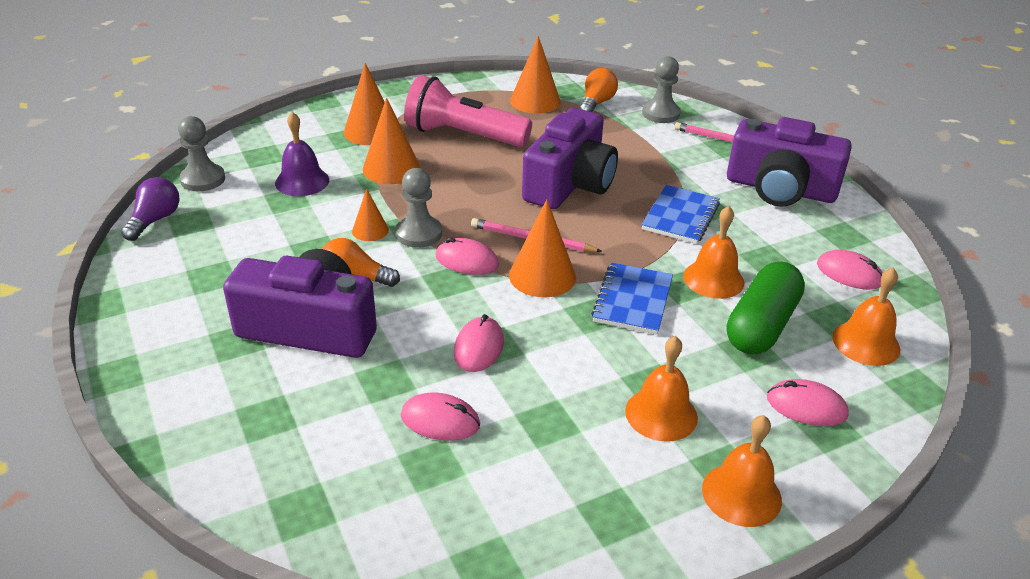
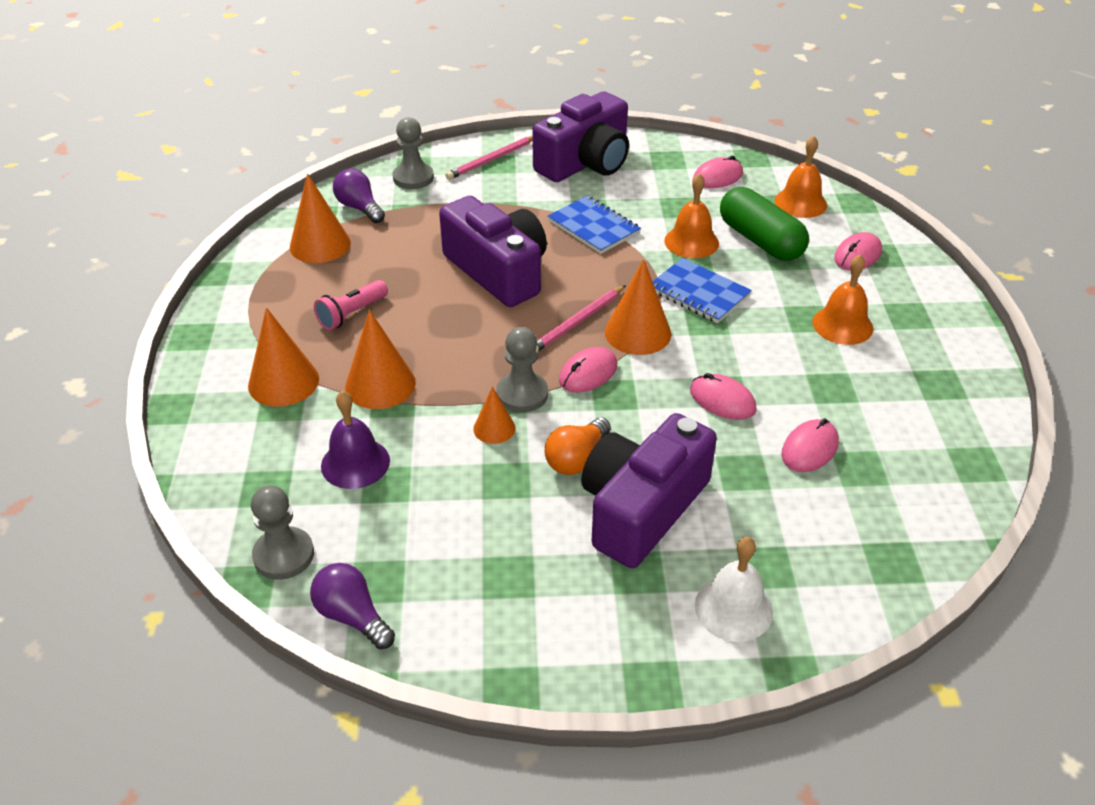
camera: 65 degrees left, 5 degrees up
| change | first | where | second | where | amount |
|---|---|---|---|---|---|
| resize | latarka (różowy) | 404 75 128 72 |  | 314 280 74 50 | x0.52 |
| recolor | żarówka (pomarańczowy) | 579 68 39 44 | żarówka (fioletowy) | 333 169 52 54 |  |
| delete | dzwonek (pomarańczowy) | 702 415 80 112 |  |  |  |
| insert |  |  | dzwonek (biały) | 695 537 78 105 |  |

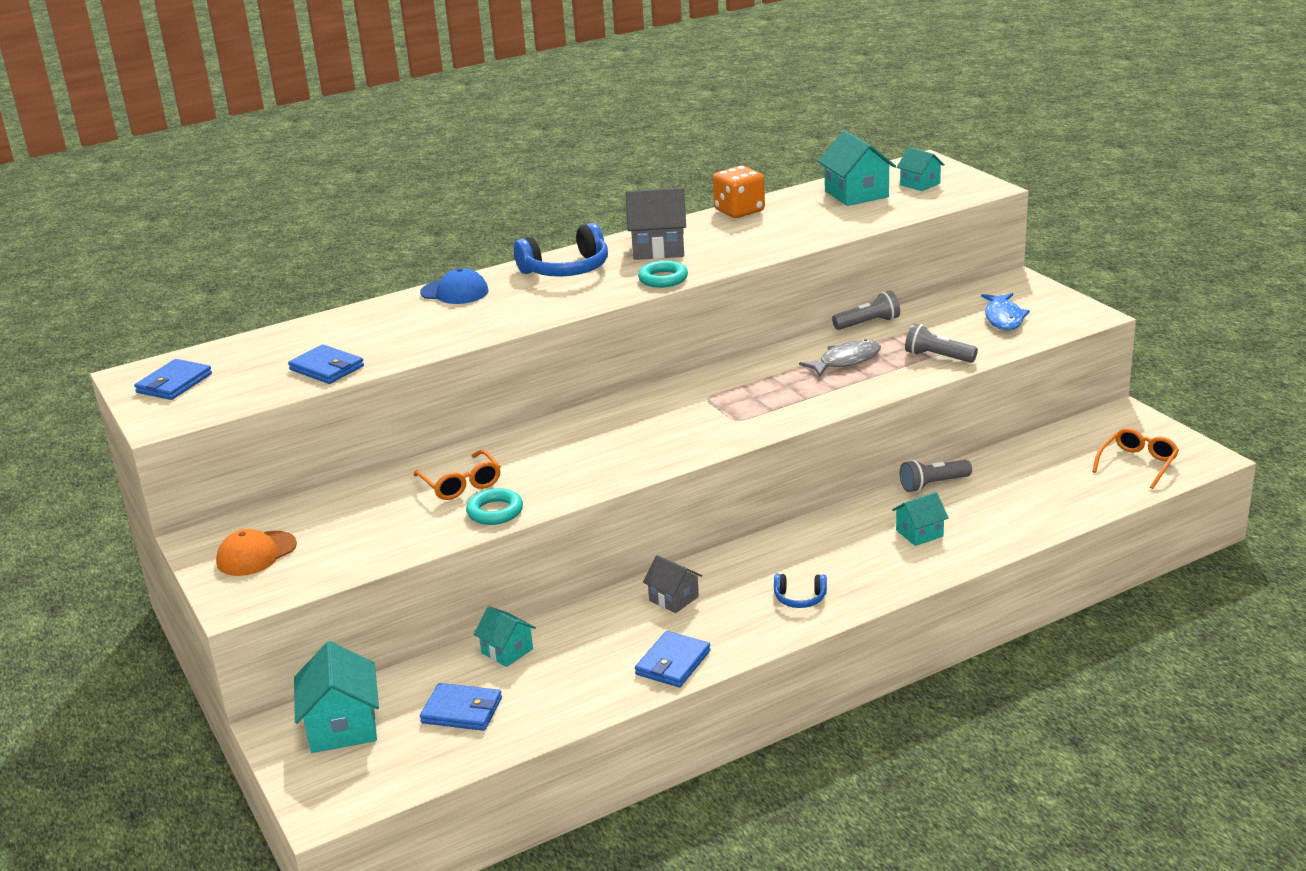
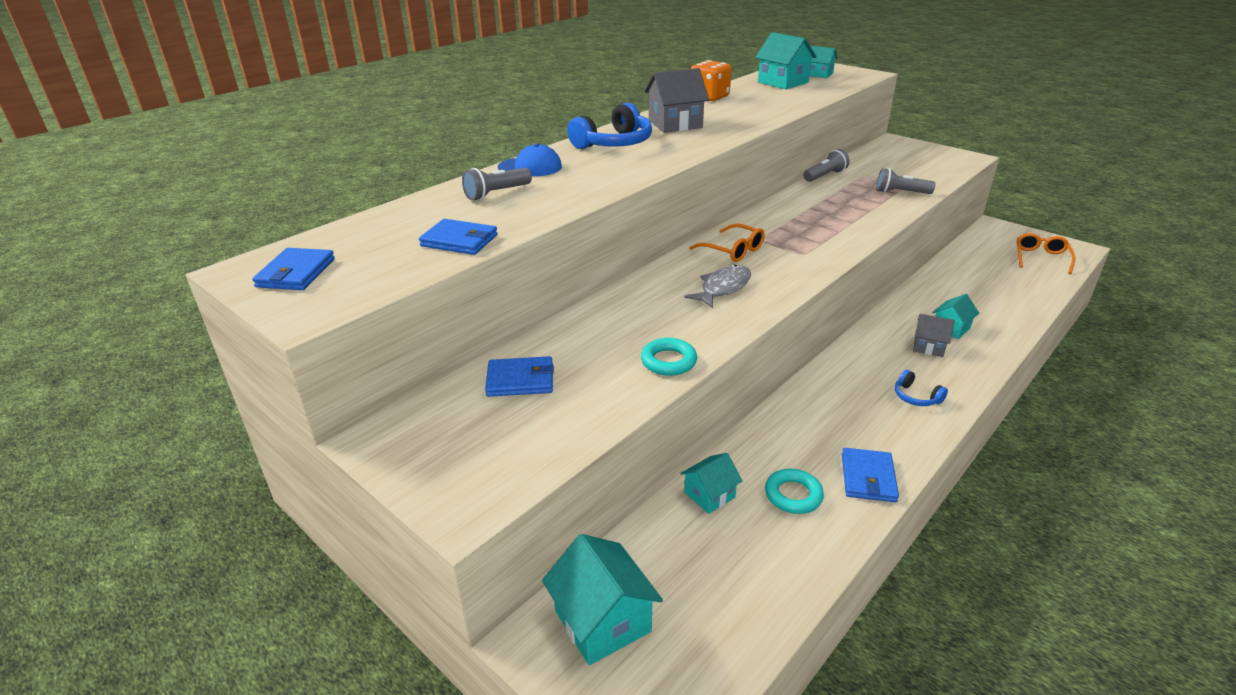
camera: 20 degrees left, 5 degrees up
| change | first | where | second | where | amount |
|---|---|---|---|---|---|
| delete | czapka (pomarańczowy) | 216 529 81 47 |  |  |  |
| move | okulary (pomarańczowy) | 414 450 87 50 |  | 689 224 76 38 |  |
| move | portfel (niebieski) | 420 683 82 48 |  | 485 356 69 41 |  |
| rotate | domek (turkusowy) | 473 606 63 61 |  | 680 453 62 61 | 60 degrees counterclockwise |
| move | pierścień (turkusowy) | 638 260 50 28 |  | 765 469 59 45 |  |
| move | domek (szary) | 643 555 59 58 |  | 913 314 42 43 |  |
| rotate | słuchawki (niebieski) | 774 574 53 34 |  | 895 370 53 36 | 60 degrees clockwise |
| move | ryba (szary) | 799 339 82 38 |  | 684 265 67 43 |  |
| move | latarka (szary) | 900 460 72 32 |  | 462 168 70 32 |  |
| delete | ryba (niebieski) | 981 293 49 37 |  |  |  |

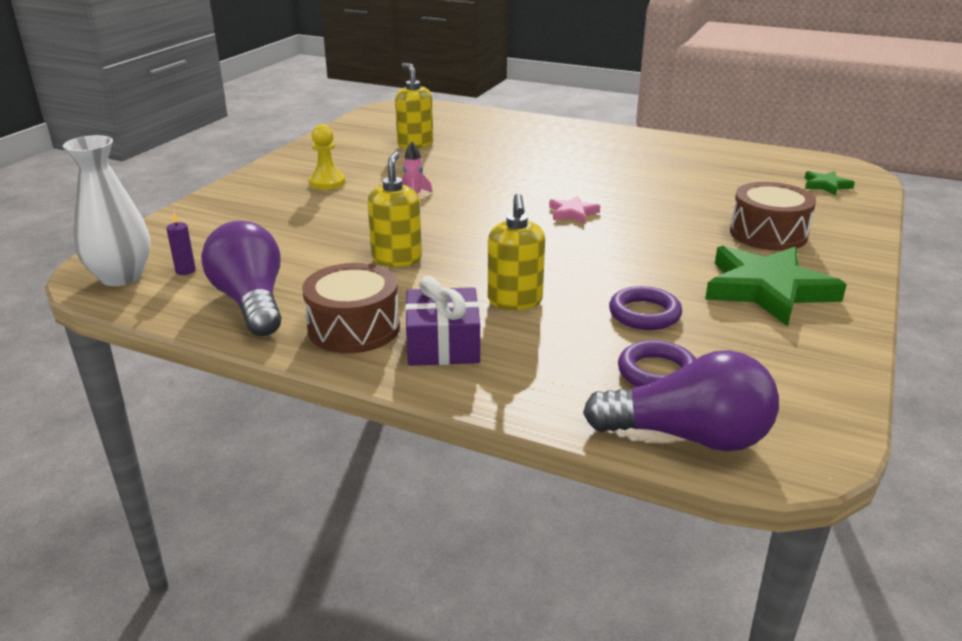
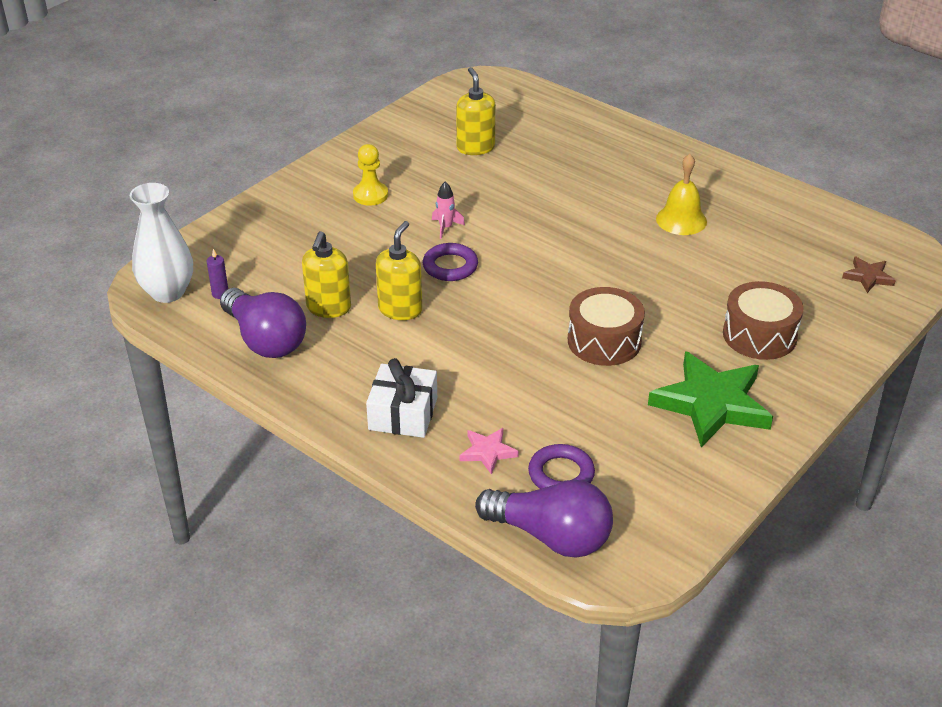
camera: 15 degrees right, 10 degrees up
| change | first | where | second | where | amount |
|---|---|---|---|---|---|
| rotate | żarówka (fioletowy) | 201 221 81 115 |  | 220 288 86 70 | 150 degrees clockwise |
| move | bęben (brązowy) | 302 263 98 90 |  | 568 287 77 79 |  |
| recolor | prezent (fioletowy) | 405 276 75 90 | prezent (biały) | 366 358 71 80 |  |
| move | dozownik mydła (żółty) | 488 194 57 116 |  | 302 231 49 87 |  |
| move | gwiazda (różowy) | 549 195 51 29 |  | 460 428 59 46 |  |
| move | pierścień (fioletowy) | 609 286 73 44 |  | 423 243 55 38 |  |
| recolor | gwiazda (zielony) | 805 171 50 25 | gwiazda (brązowy) | 842 257 54 36 |  |
| insert |  |  | dzwonek (żółty) | 656 154 51 81 |  |

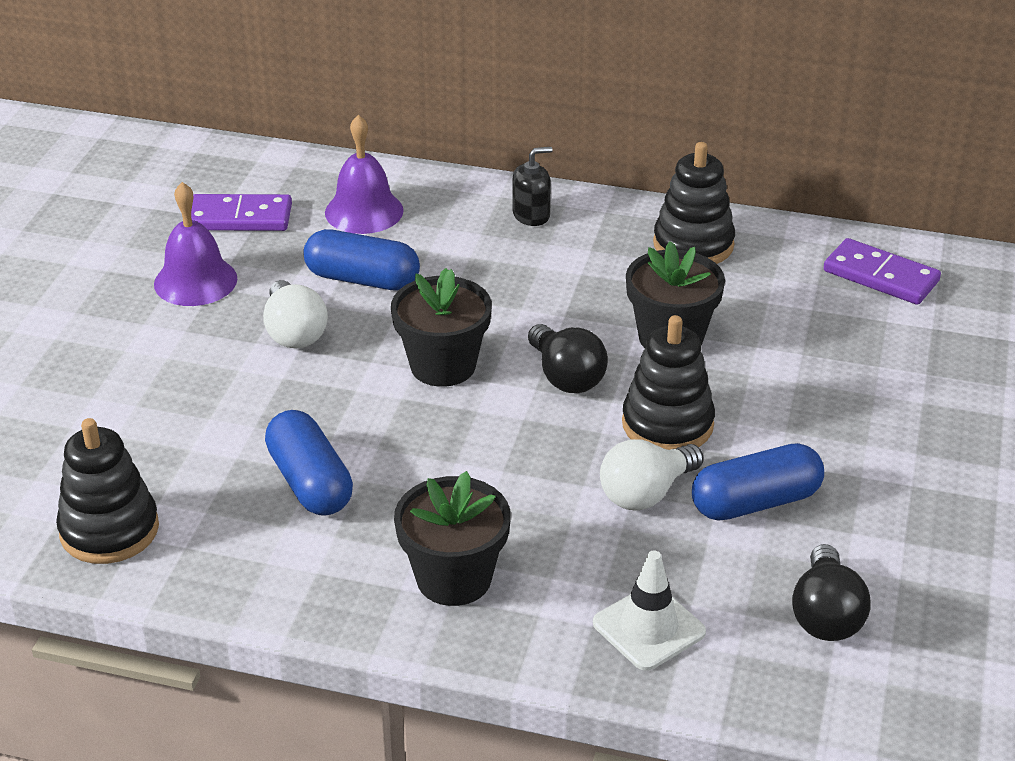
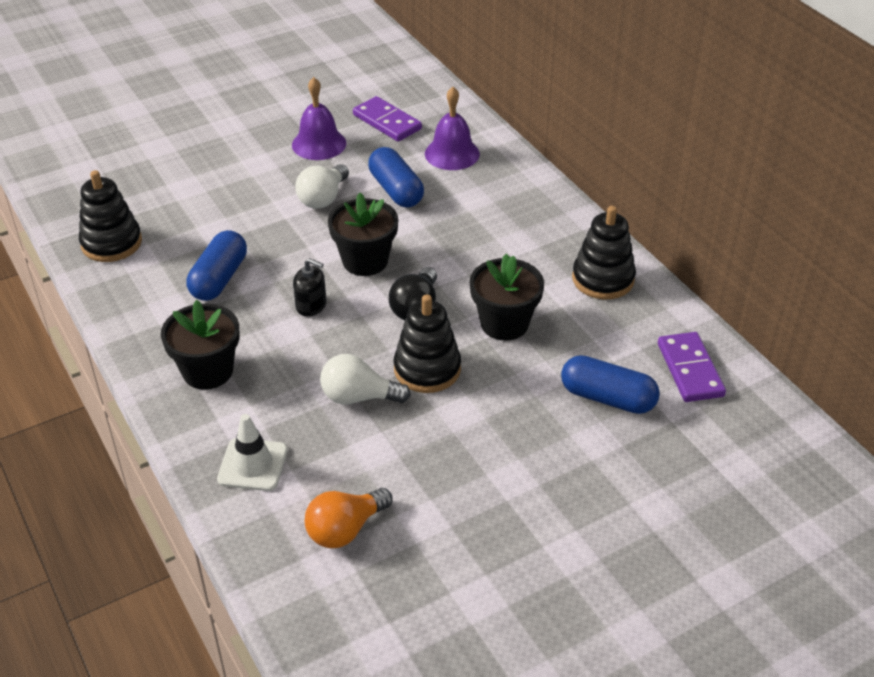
camera: 45 degrees right, 5 degrees up
| change | first | where | second | where | amount |
|---|---|---|---|---|---|
| move | dozownik mydła (czarny) | 512 147 41 79 |  | 293 258 33 59 |  |
| move | kapsułka (niebieski) | 692 443 132 78 |  | 561 355 99 59 |  |
| recolor | żarówka (czarny) | 792 544 79 97 | żarówka (pomarańczowy) | 305 488 88 60 |  |

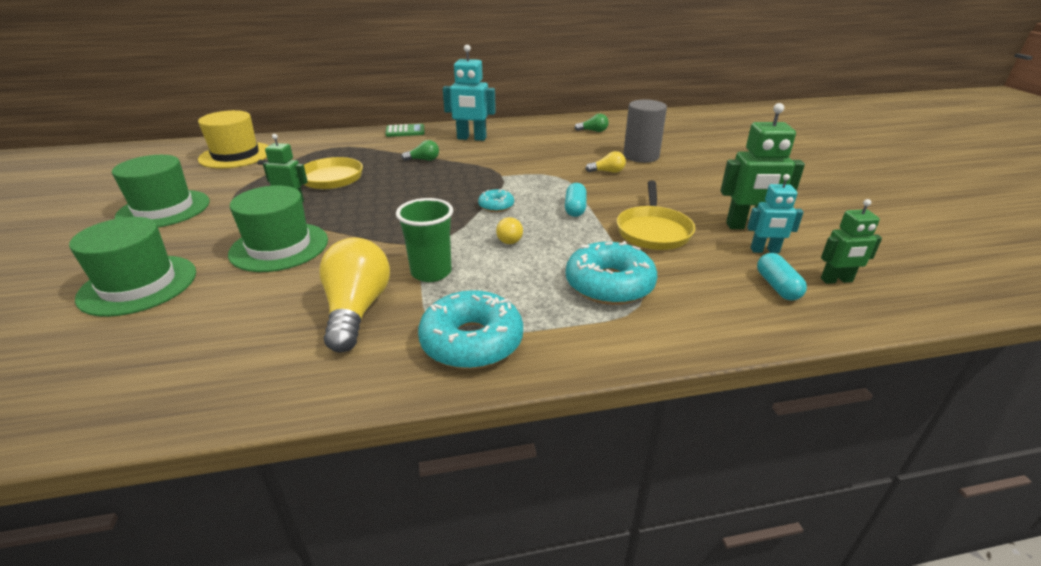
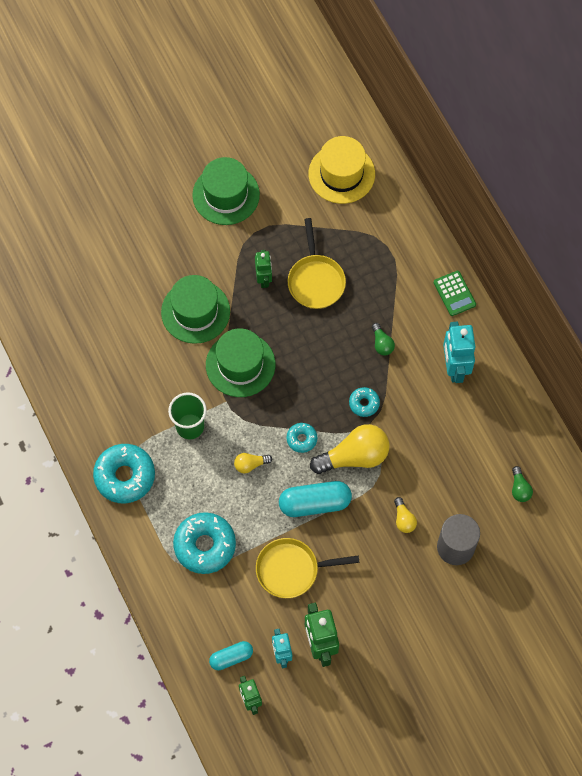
camera: 75 degrees right, 35 degrees up
| change | first | where | second | where | amount |
|---|---|---|---|---|---|
| move | kapelusz (zielony) | 69 217 127 100 |  | 206 328 69 69 |  |
| move | żarówka (żółty) | 319 238 71 115 |  | 310 424 80 50 |  |
| resize | kapsułka (turkusowy) | 565 183 22 34 |  | 279 481 73 36 | x1.65 |
| insert |  |  | donut (turkusowy) | 349 387 31 30 |  |

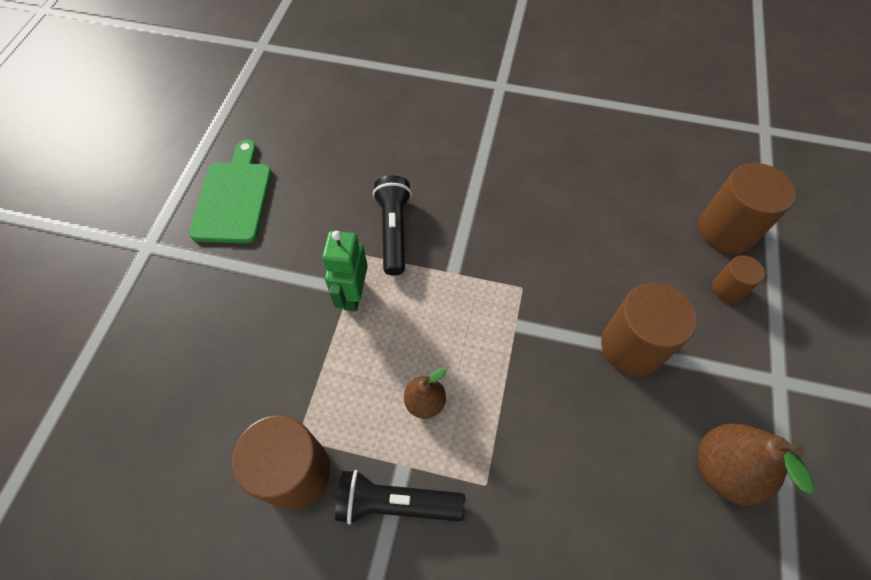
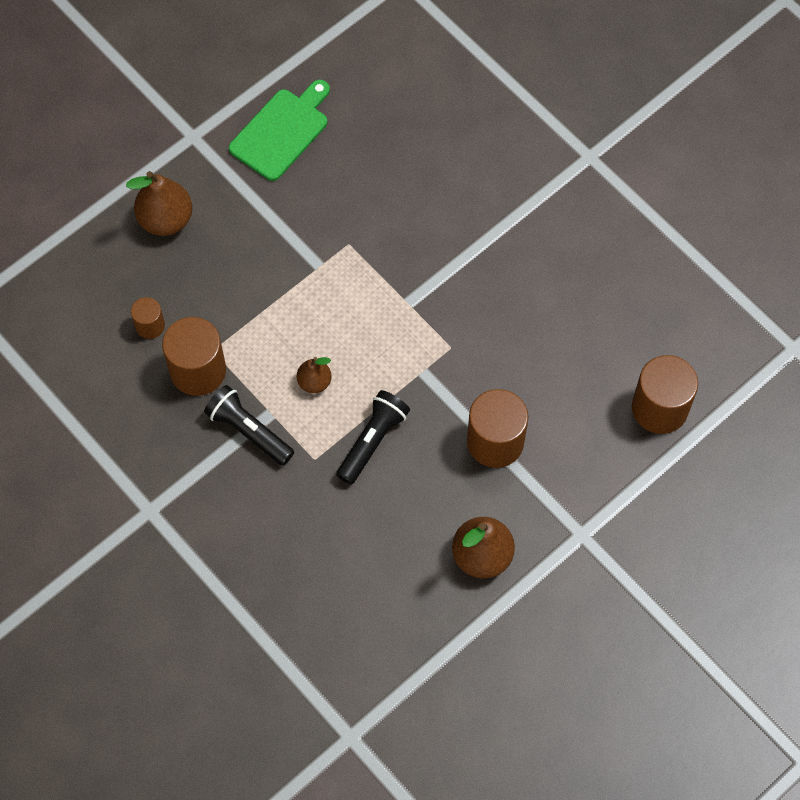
camera: 35 degrees right, 5 degrees up
| change | first | where | second | where | amount |
|---|---|---|---|---|---|
| delete | robot (zielony) | 322 231 46 80 |  |  |  |
| move | latarka (czarny) | 373 175 39 101 |  | 336 390 74 95 |  |
| move | walec (brązowy) | 712 255 53 48 |  | 131 297 34 42 |  |
| insert |  |  | gruszka (brązowy) | 126 171 66 65 |  |

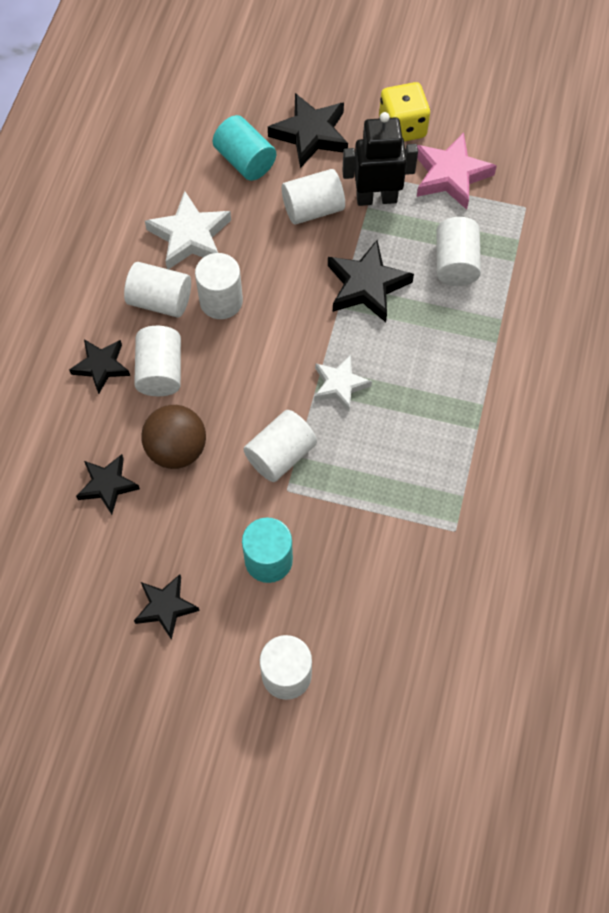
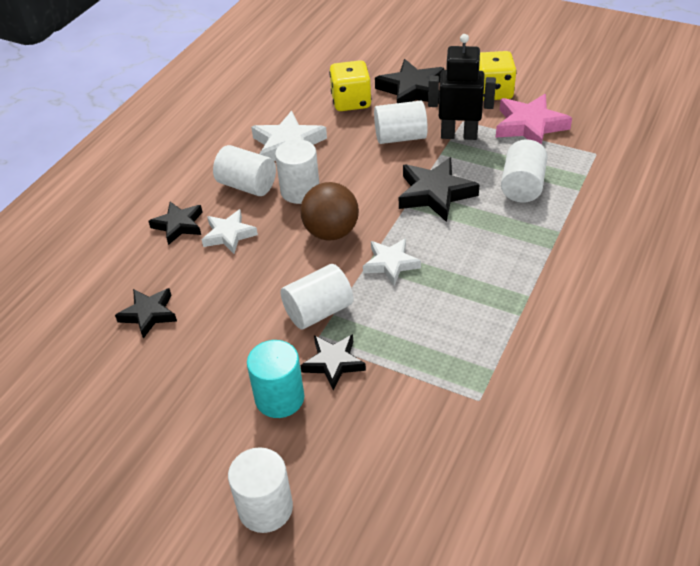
camera: 15 degrees right, 20 degrees down
| change | first | where | second | where | amount |
|---|---|---|---|---|---|
| replace | walec (biały) | 134 326 47 70 | gwiazda (biały) | 202 209 56 45 |  |
| move | gwiazda (czarny) | 134 574 66 66 |  | 300 334 66 56 |  |
| move | piłka (brązowy) | 141 405 65 64 |  | 300 182 59 59 |  |
| replace | walec (turkusowy) | 213 115 63 66 | kostka do gry (żółty) | 329 60 42 51 |  |

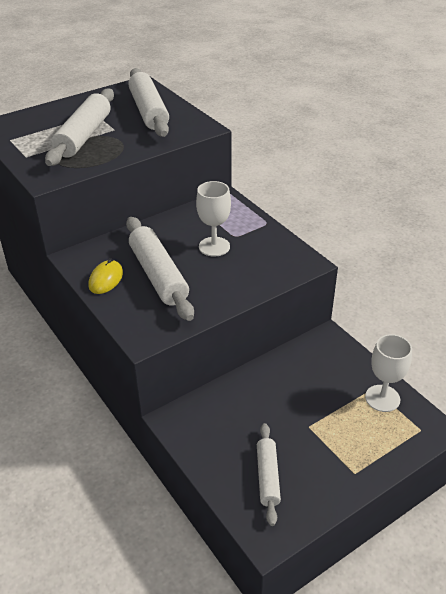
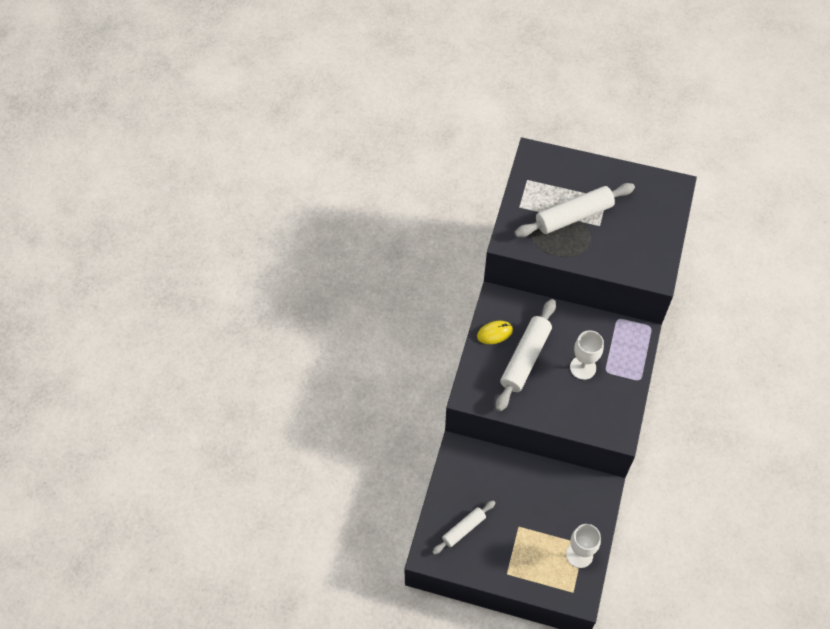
camera: 50 degrees right, 20 degrees up
| change | first | where | second | where | amount |
|---|---|---|---|---|---|
| delete | wałek do ciasta (biały) | 128 68 41 69 |  |  |  |

